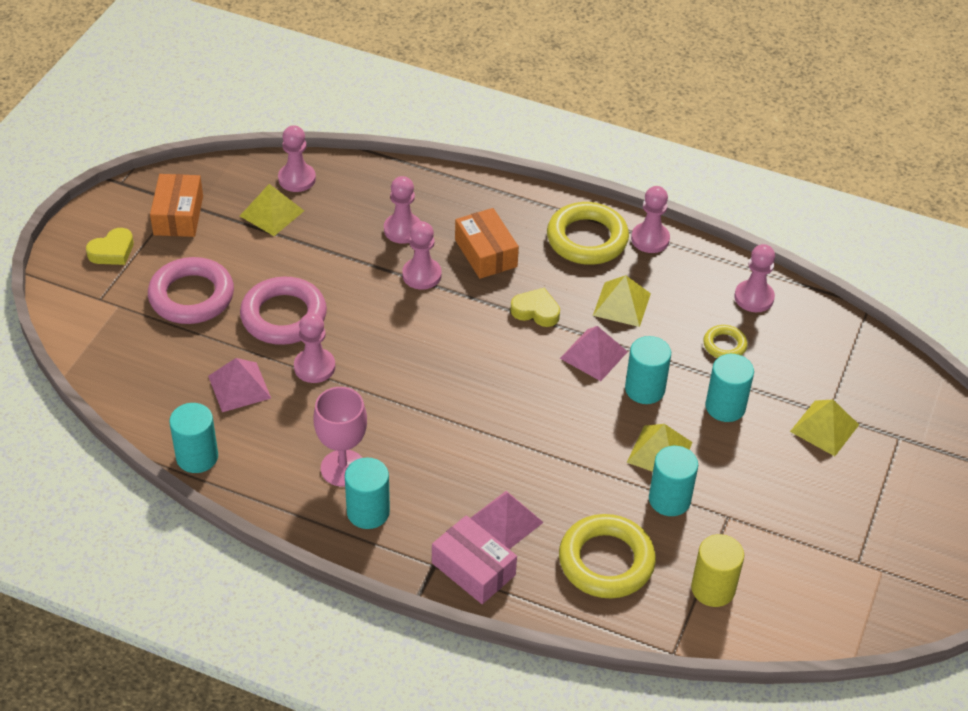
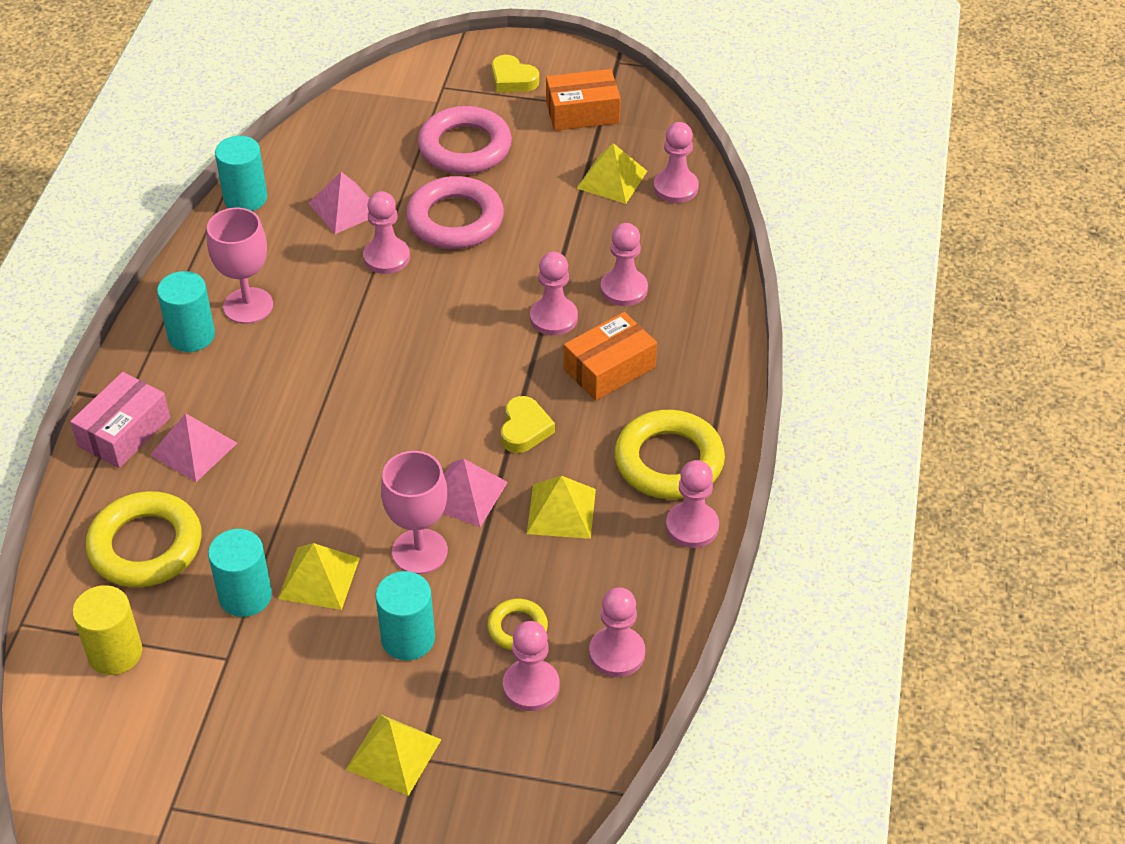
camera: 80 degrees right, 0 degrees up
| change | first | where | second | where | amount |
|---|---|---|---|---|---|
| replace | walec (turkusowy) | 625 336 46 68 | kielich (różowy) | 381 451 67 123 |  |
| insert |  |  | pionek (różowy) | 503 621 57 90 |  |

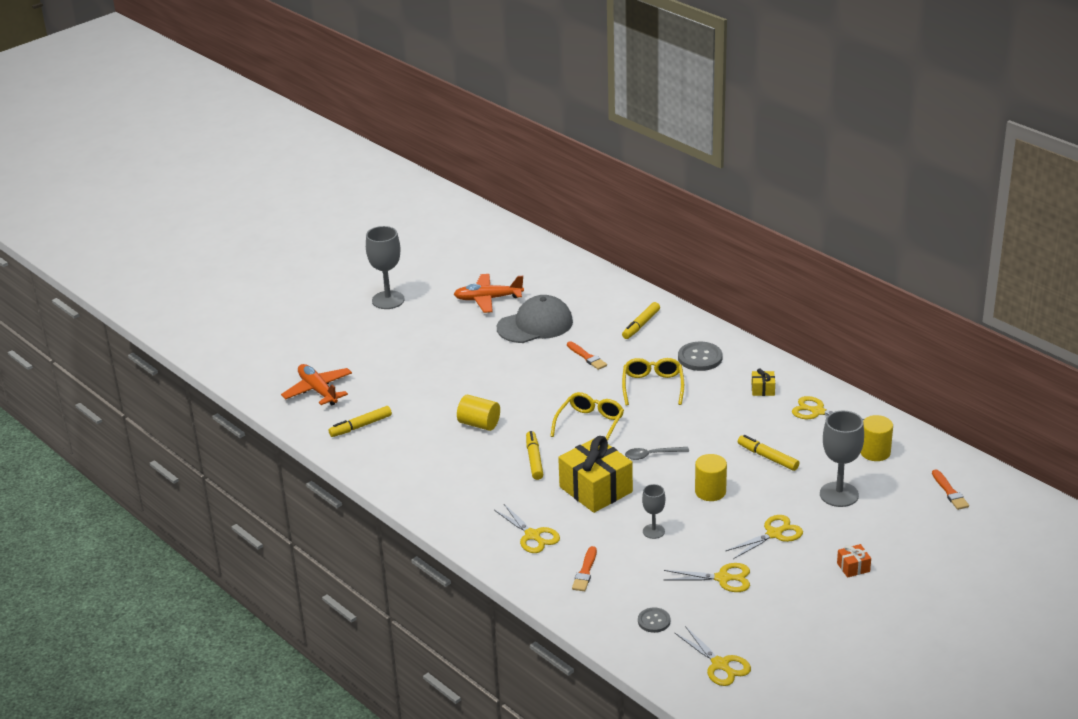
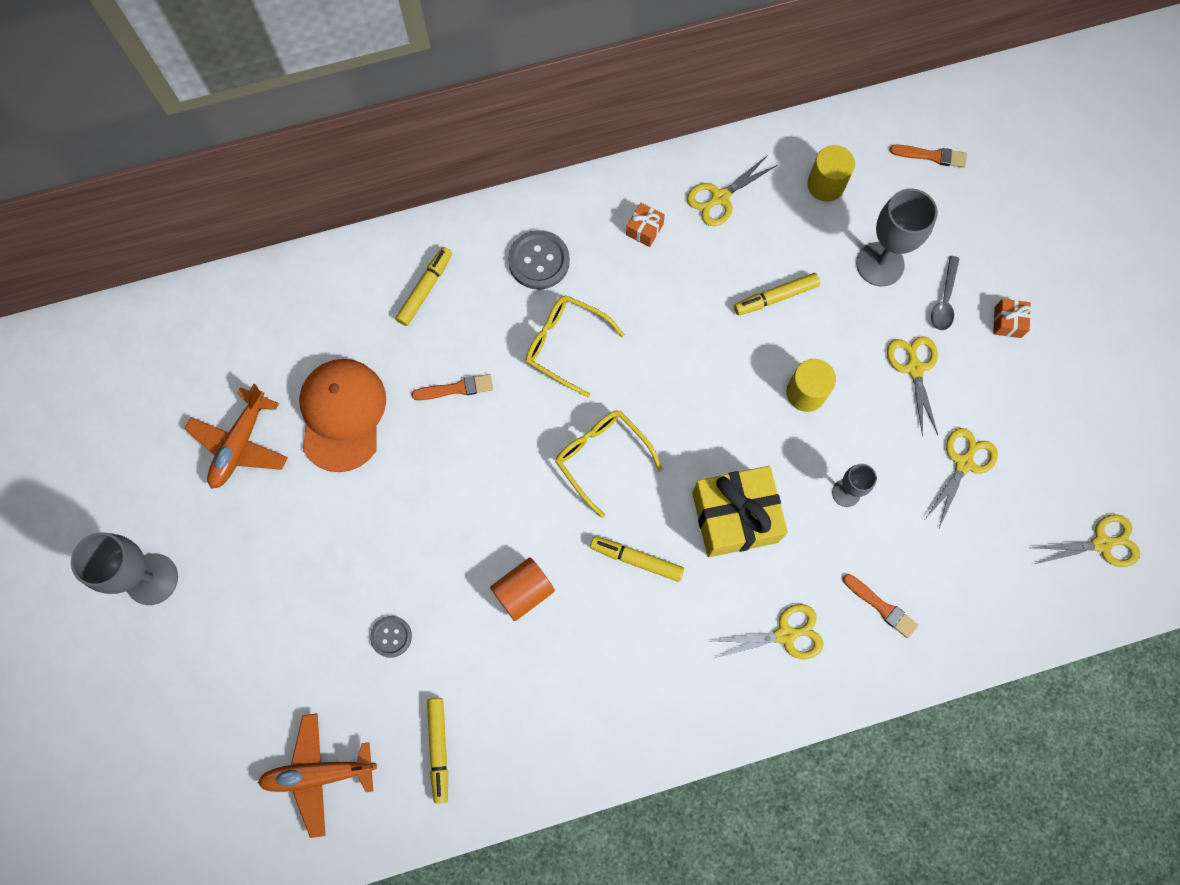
camera: 65 degrees left, 40 degrees up
| change | first | where | second | where | amount |
|---|---|---|---|---|---|
| recolor | walec (żółty) | 457 395 43 36 | walec (pomarańczowy) | 490 558 65 63 |  |
| recolor | czapka (szary) | 497 295 76 48 | czapka (pomarańczowy) | 299 359 87 113 |  |
| rotate | flamaster (żółty) | 622 302 38 37 |  | 396 247 56 79 | 120 degrees counterclockwise |
| move | łyżka (szary) | 625 447 64 13 |  | 931 256 29 74 |  |
| move | guzik (szary) | 638 607 32 26 |  | 370 616 42 42 |  |
| recolor | prezent (żółty) | 751 368 24 28 | prezent (pomarańczowy) | 626 203 39 44 |  |

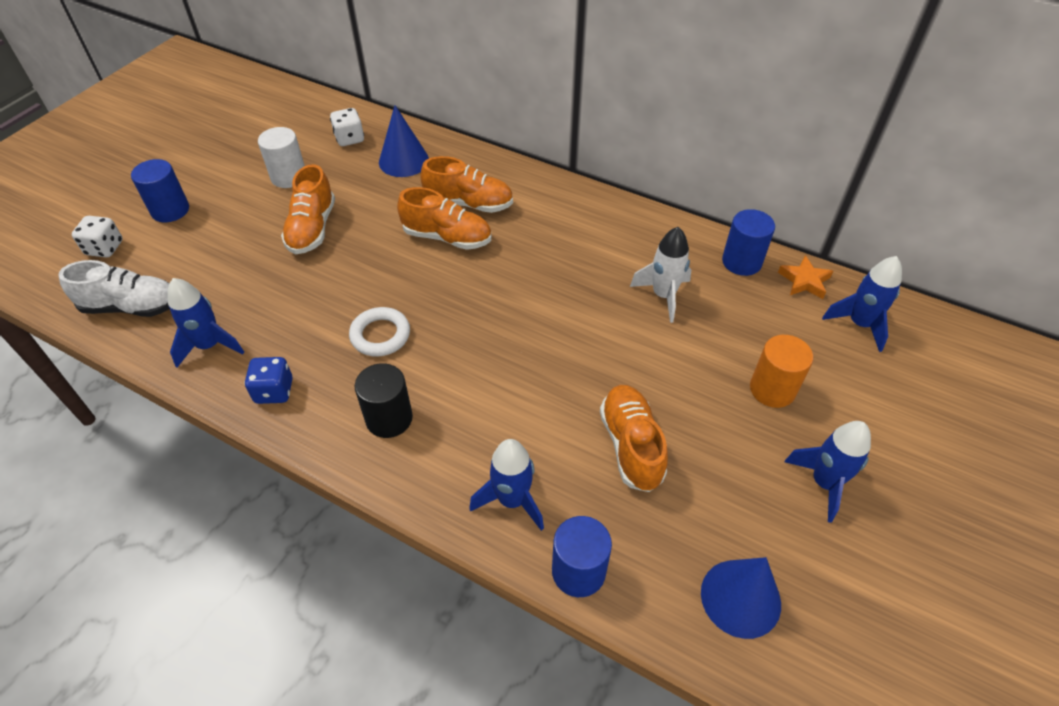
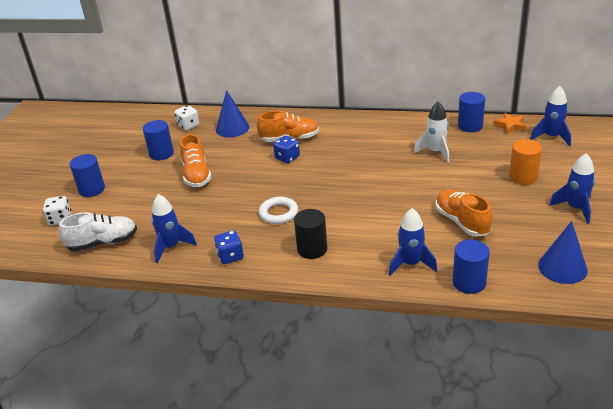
camera: 15 degrees left, 15 degrees down
| change | first | where | second | where | amount |
|---|---|---|---|---|---|
| recolor | walec (biały) | 258 127 47 61 | walec (niebieski) | 143 120 31 41 |  |
| replace | but (pomarańczowy) | 397 187 94 63 | kostka do gry (niebieski) | 273 135 27 28 |  |

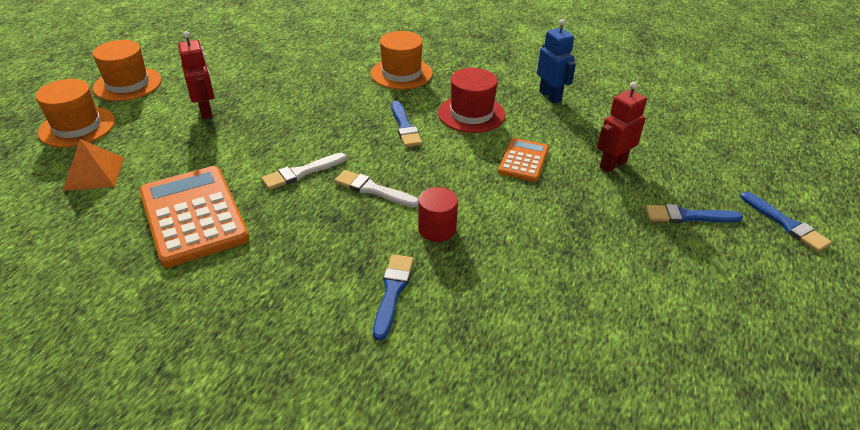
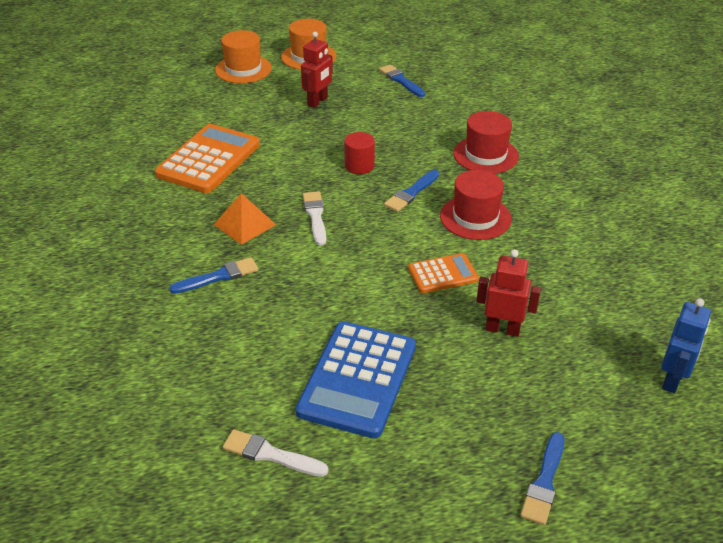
camera: 55 degrees right, 0 degrees up
| change | first | where | second | where | amount |
|---|---|---|---|---|---|
| move | piramida (pomarańczowy) | 63 139 61 52 |  | 214 193 62 52 |  |
| move | pędzel (biały) | 261 153 85 37 |  | 223 429 106 48 |  |
| recolor | kapelusz (pomarańczowy) | 371 31 62 59 | kapelusz (czerwony) | 453 111 66 63 |  |
| move | walec (czerwony) | 418 187 40 55 |  | 344 132 31 42 |  |
| move | robot (niebieski) | 537 19 39 85 |  | 661 298 50 95 |  |
| move | pędzel (niebieski) | 646 204 97 19 |  | 379 64 47 33 |  |
| insert |  |  | kalkulator (niebieski) | 295 322 121 116 |  |

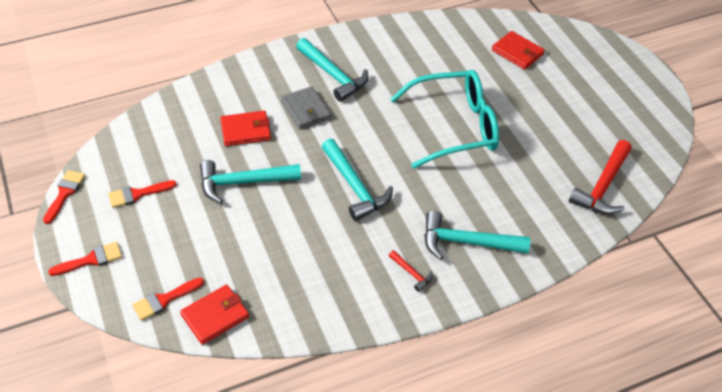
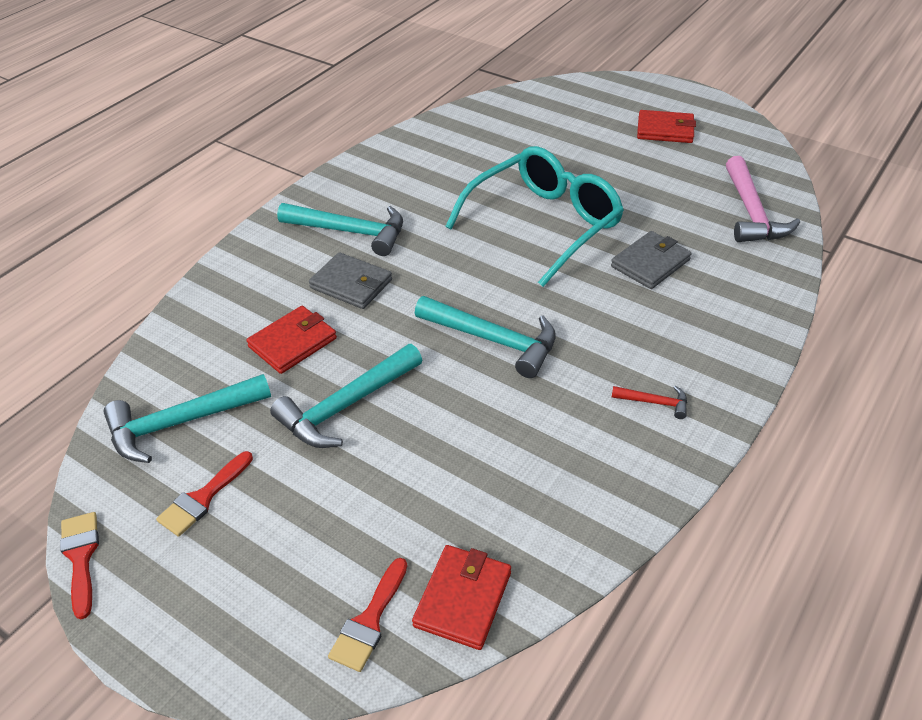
camera: 30 degrees left, 5 degrees down
| change | first | where | second | where | amount |
|---|---|---|---|---|---|
| delete | pędzel (czerwony) | 48 242 74 34 |  |  |  |
| move | młotek (turkusowy) | 424 210 106 50 |  | 103 374 168 89 |  |
| move | portfel (czerwony) | 492 31 53 39 |  | 637 110 59 33 |  |
| recolor | młotek (czerwony) | 569 140 63 75 | młotek (różowy) | 726 156 74 86 |  |
| insert |  |  | portfel (szary) | 611 231 81 58 |  |

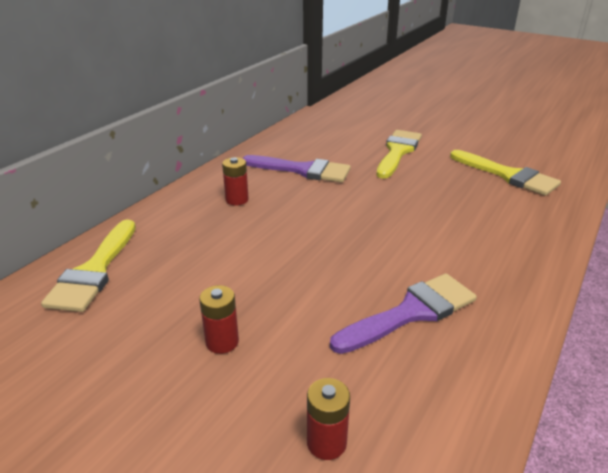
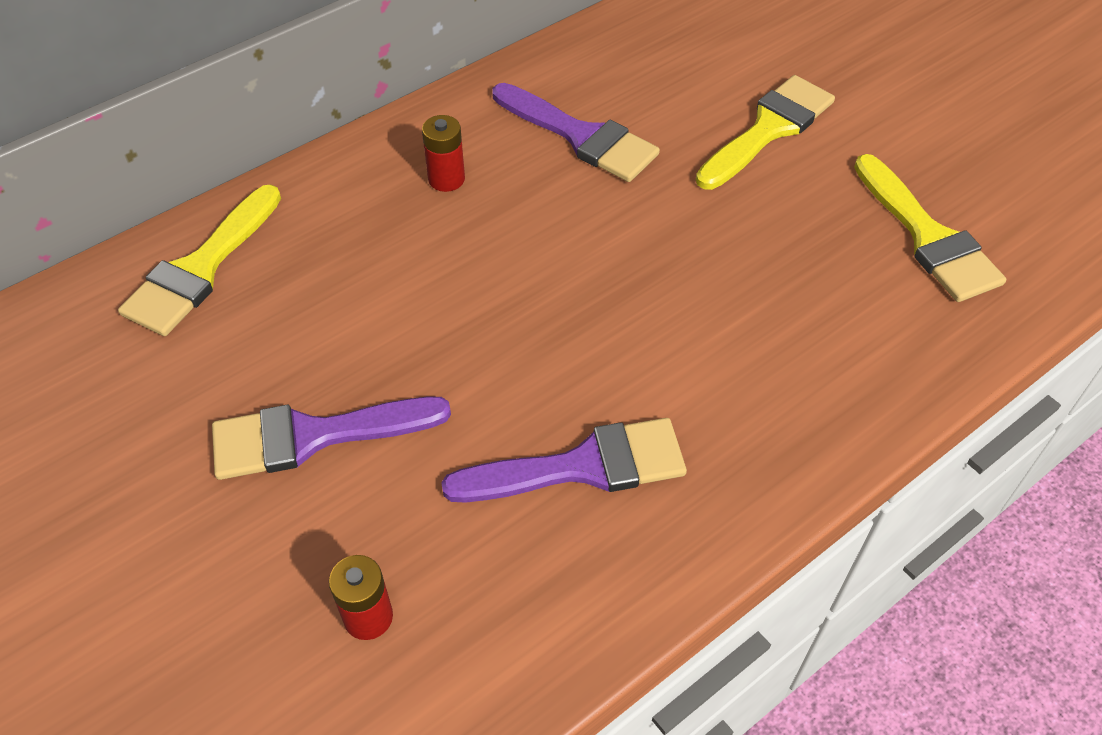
camera: 20 degrees right, 20 degrees up
| change | first | where | second | where | amount |
|---|---|---|---|---|---|
| replace | bateria (czerwony) | 199 285 40 69 | pędzel (fioletowy) | 212 396 239 84 |  |

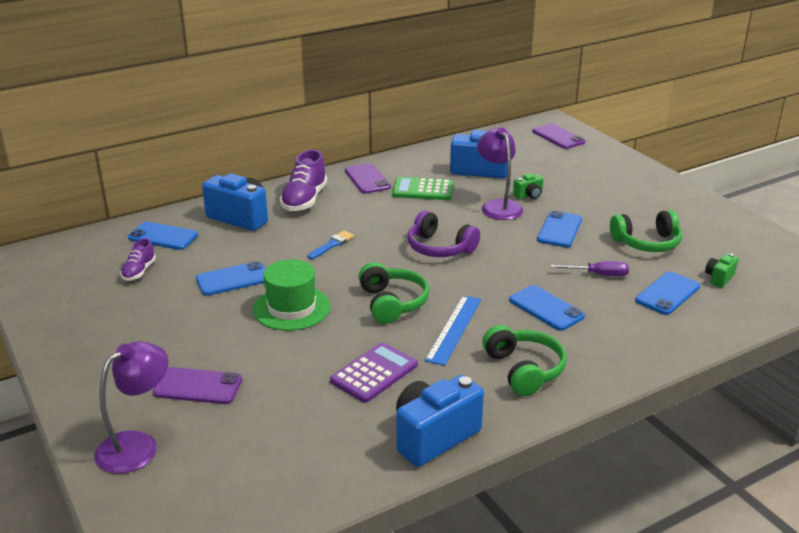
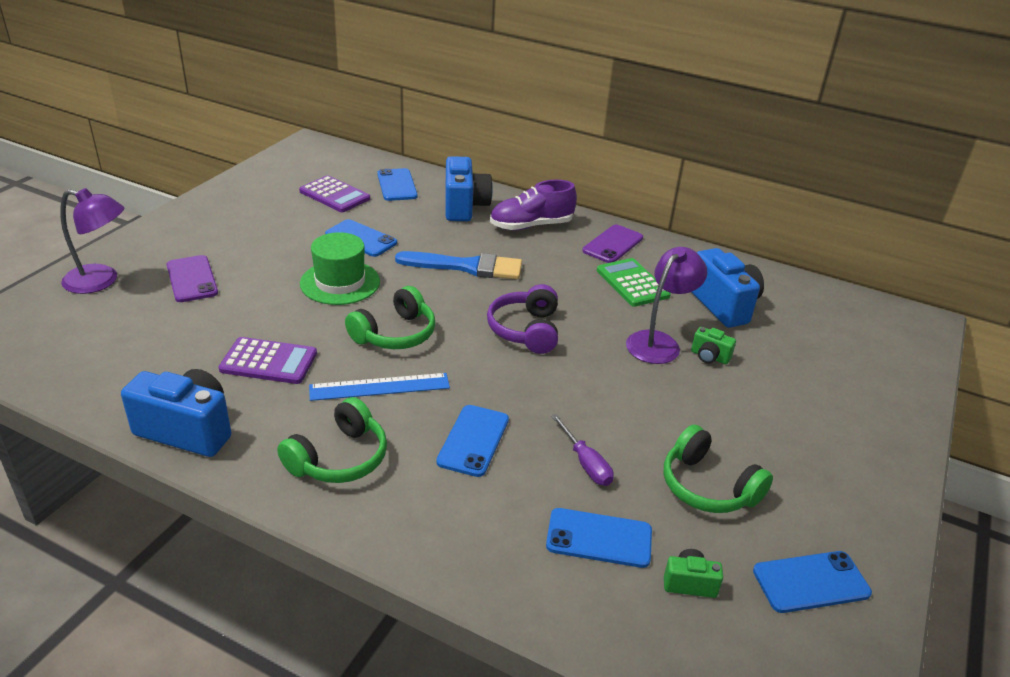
camera: 55 degrees right, 5 degrees up
| change | first | where | second | where | amount |
|---|---|---|---|---|---|
| replace | but (fioletowy) | 121 238 35 43 | kalkulator (fioletowy) | 299 175 71 37 |  |
| resize | pędzel (niebieski) | 308 231 46 28 |  | 395 251 127 28 | x1.95 |
| delete | telefon (fioletowy) | 532 123 53 26 |  |  |  |
| move | telefon (niebieski) | 537 211 45 36 |  | 753 551 119 62 |  |

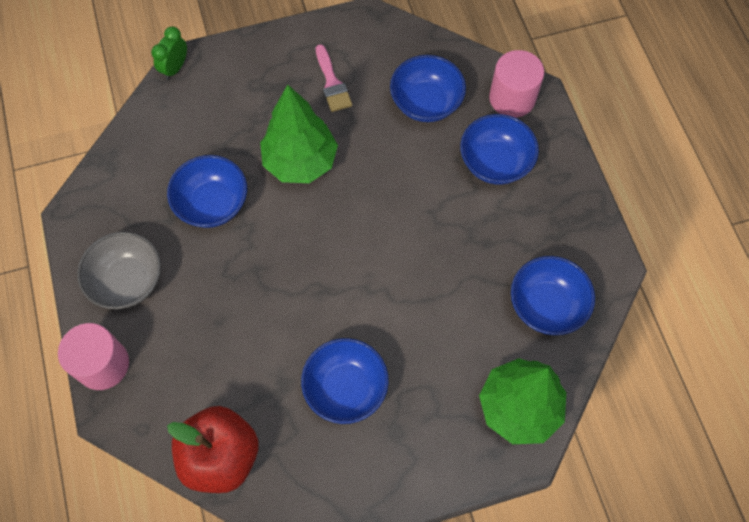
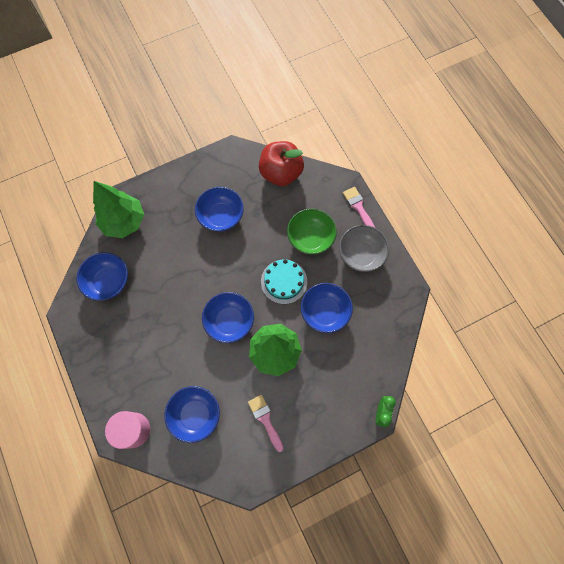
camera: 170 degrees right, 5 degrees up
| change | first | where | second | where | amount |
|---|---|---|---|---|---|
| replace | walec (różowy) | 58 323 71 67 | pędzel (różowy) | 343 187 32 41 |  |
| move | miska (niebieski) | 460 114 79 71 |  | 202 292 52 51 |  |
| insert |  |  | tort (turkusowy) | 261 259 46 45 |  |
| insert |  |  | miska (zielony) | 287 209 50 46 |  |

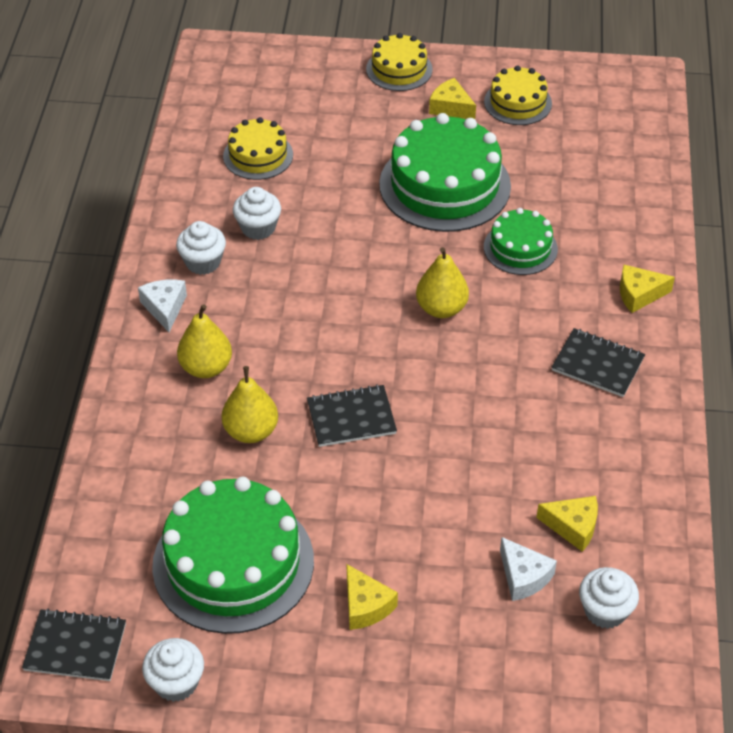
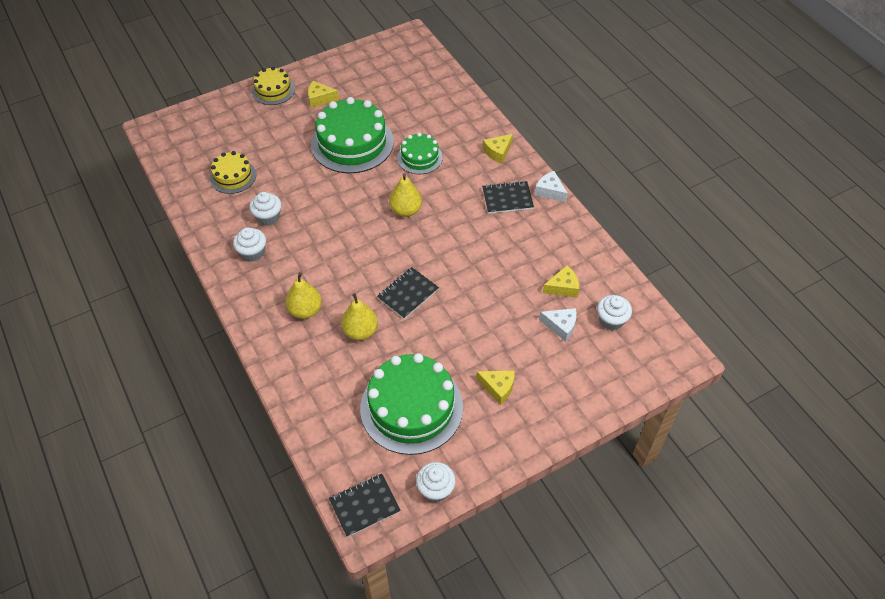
camera: 35 degrees left, 5 degrees up
| change | first | where | second | where | amount |
|---|---|---|---|---|---|
| move | ser (biały) | 138 279 49 53 |  | 535 171 33 31 |  |
| delete | tort (żółty) | 484 65 68 60 |  |  |  |

